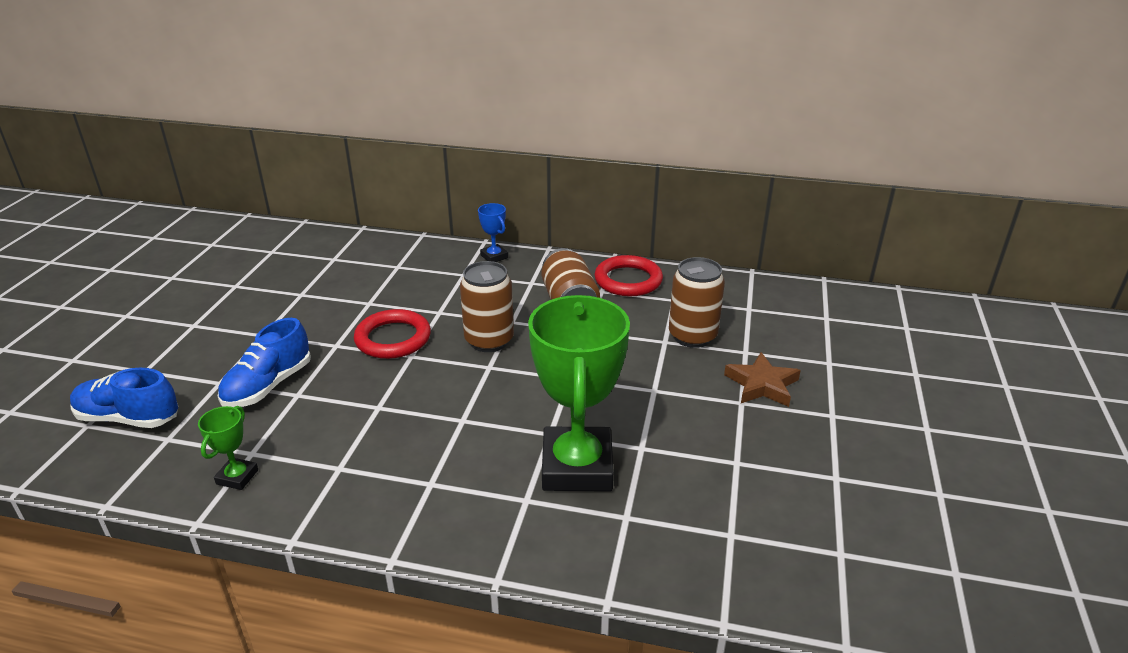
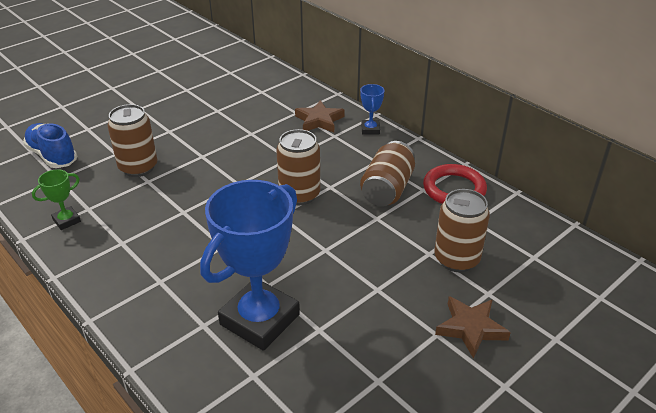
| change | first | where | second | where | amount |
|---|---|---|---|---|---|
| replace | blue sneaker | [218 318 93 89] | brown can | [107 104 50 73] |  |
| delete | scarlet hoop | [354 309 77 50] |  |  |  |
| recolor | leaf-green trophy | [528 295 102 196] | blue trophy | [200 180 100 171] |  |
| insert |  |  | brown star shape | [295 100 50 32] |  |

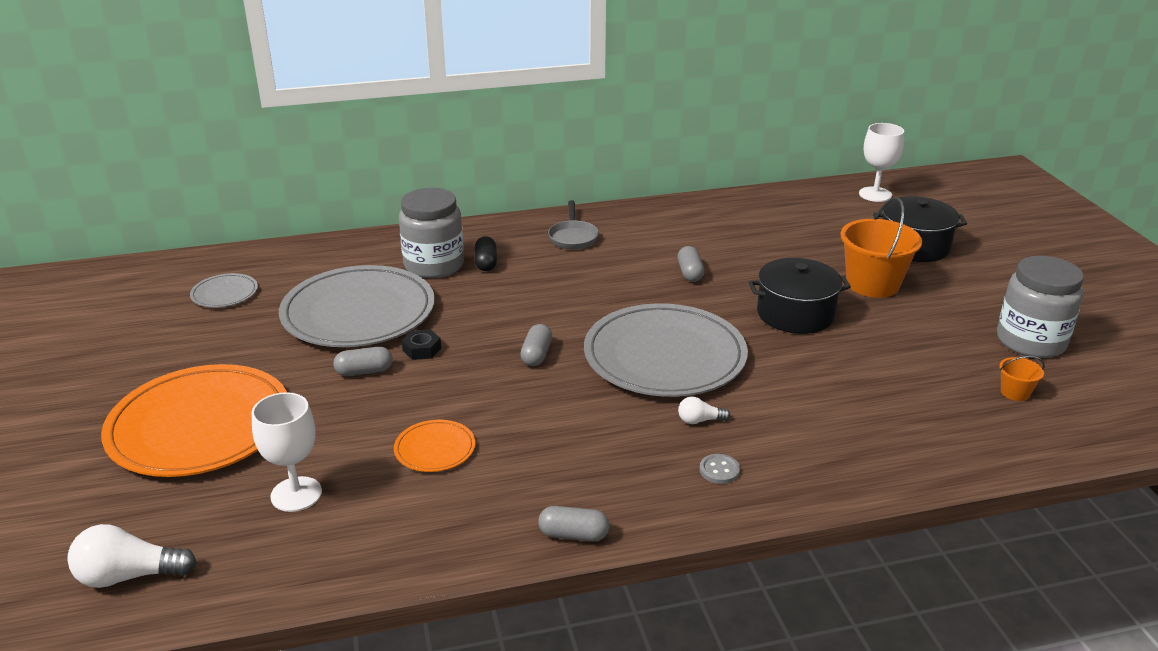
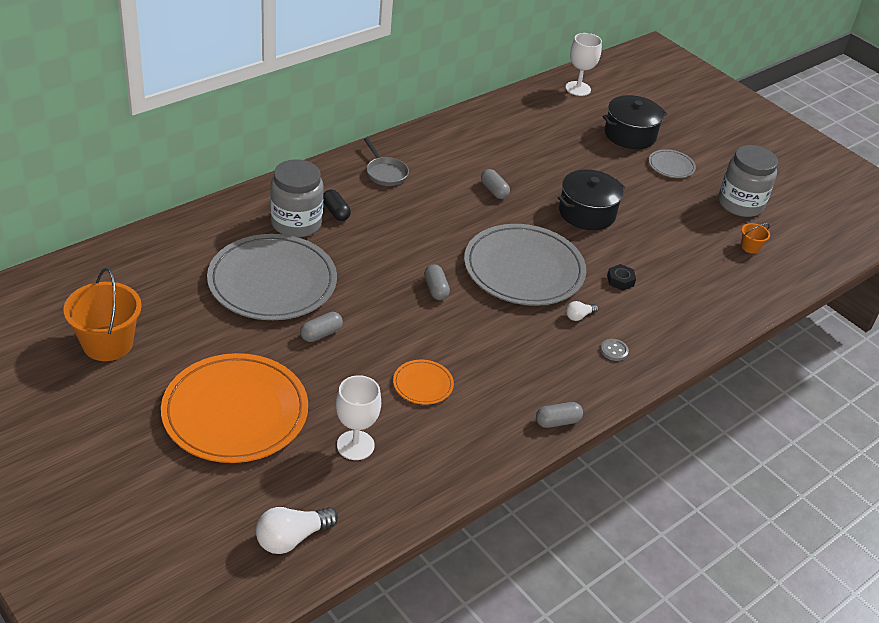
| change | first | where | second | where | amount |
|---|---|---|---|---|---|
| move | ash-grey dinner plate | [190 273 68 35] |  | [649 149 47 29] |  |
| move | jet-black nut | [402 329 39 31] |  | [607 264 29 27] |  |
| move | orange-coloured bucket | [841 197 81 101] |  | [63 268 79 93] |  |

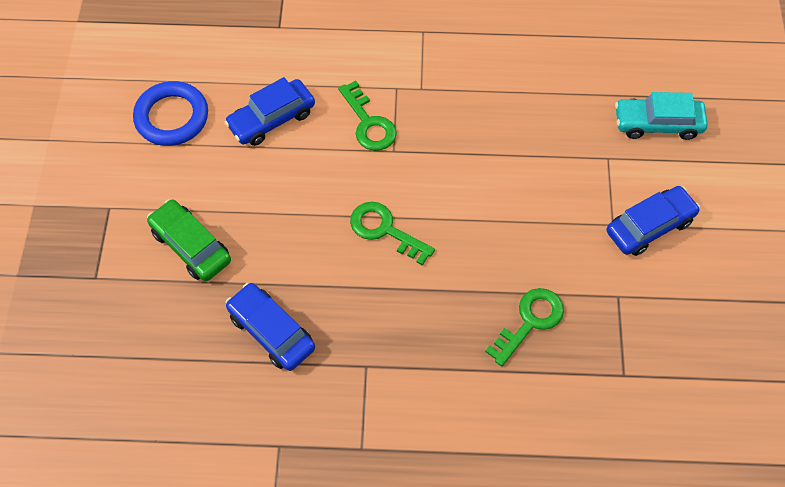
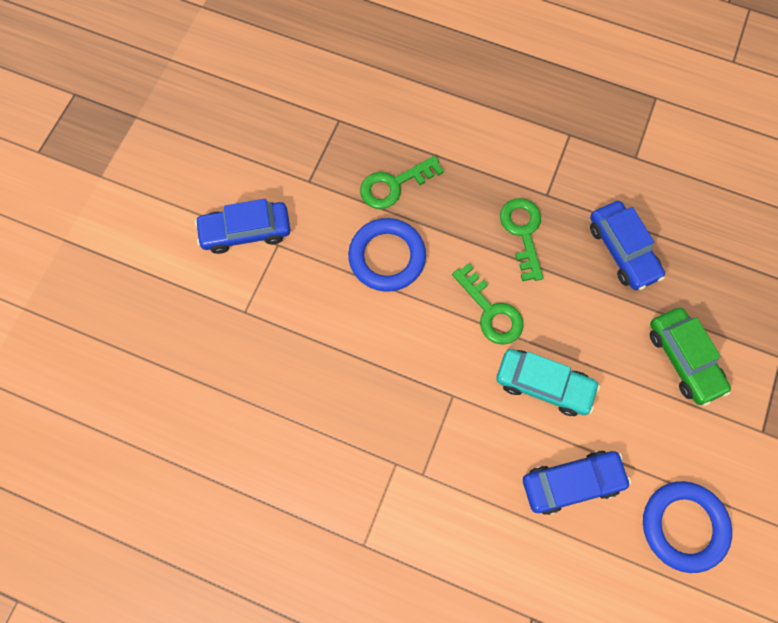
| change | first | where | second | where | amount |
|---|---|---|---|---|---|
| move | leaf-green door key | [338 81 59 70] |  | [500 198 43 83] |  |
| move | turquoise toy car | [615 92 93 48] |  | [496 349 104 67] |  |
| insert |  |  | blue hoop | [348 218 78 74] |  |

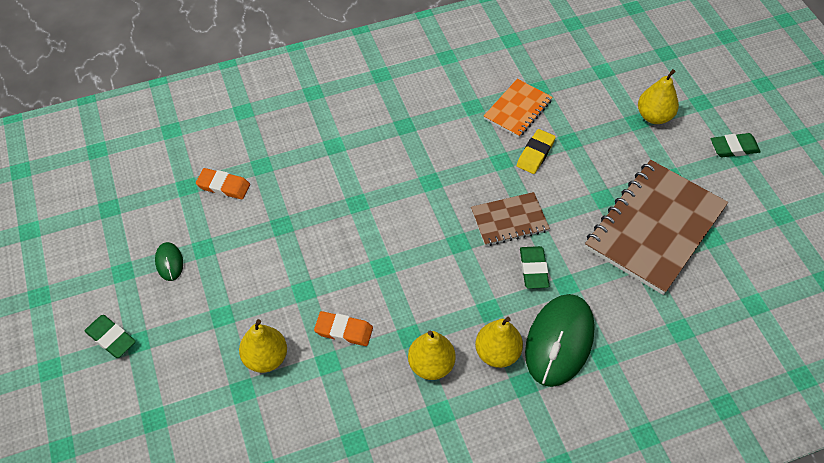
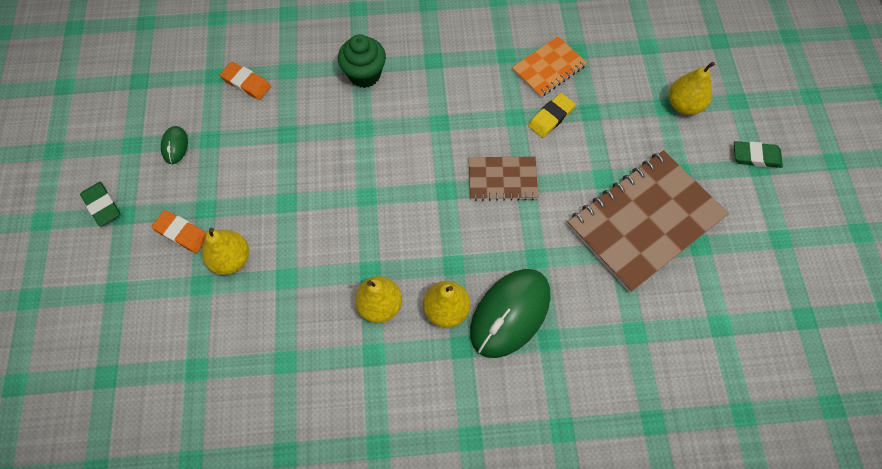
| change | first | where | second | where | amount |
|---|---|---|---|---|---|
| move | orange-coloured gum eraser | [314 311 59 35] |  | [152 210 55 43] |  |
| delete | leaf-green gum eraser | [520 246 29 43] |  |  |  |
| insert |  |  | leaf-green cupcake | [338 34 48 54] |  |

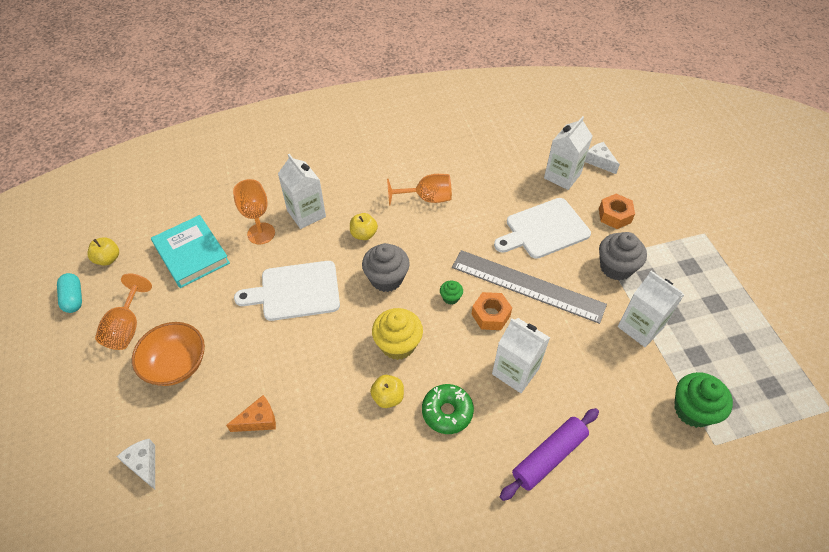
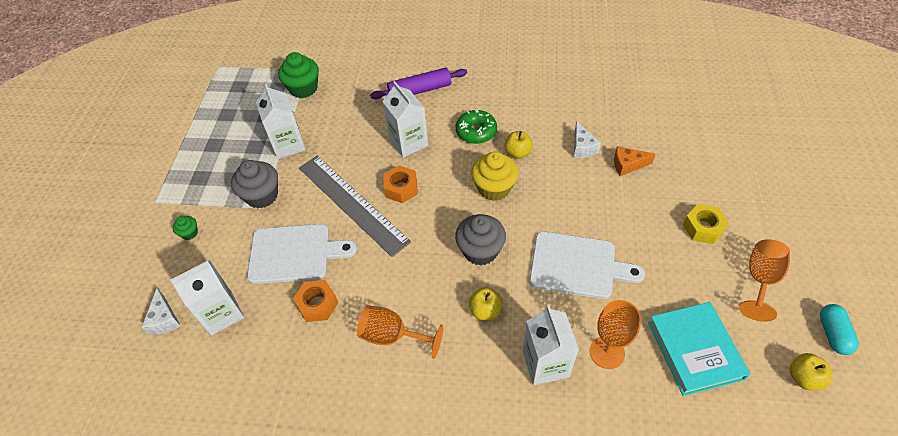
| change | first | where | second | where | amount |
|---|---|---|---|---|---|
| move | white cheese | [117 439 38 51] |  | [574 121 27 37] |  |
| replace | orange-coloured bowl | [132 322 73 64] | bright yellow nut | [683 204 46 40] |  |
| move | leaf-green cupcake | [440 281 23 24] |  | [173 216 25 24] |  |
| move | orange-coloured nut | [599 194 36 35] |  | [293 280 45 42] |  |

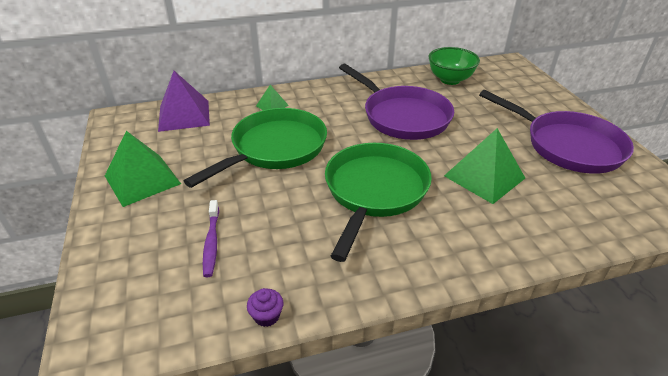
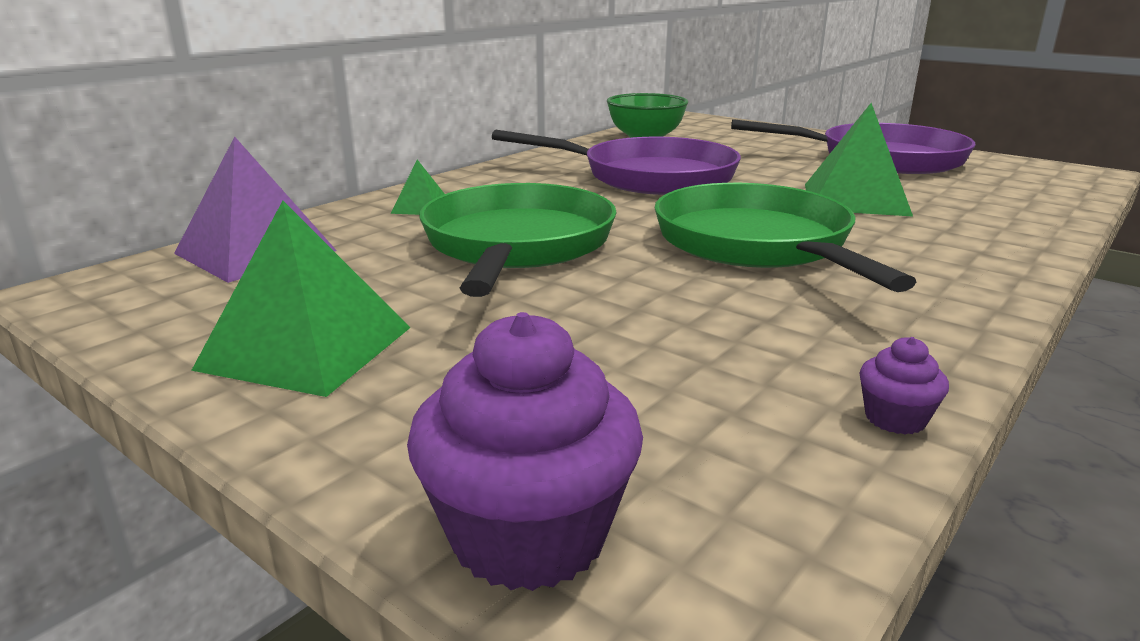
| change | first | where | second | where | amount |
|---|---|---|---|---|---|
| delete | purple tooth brush | [203 200 16 77] |  |  |  |
| insert |  |  | purple cupcake | [407 312 236 279] |  |

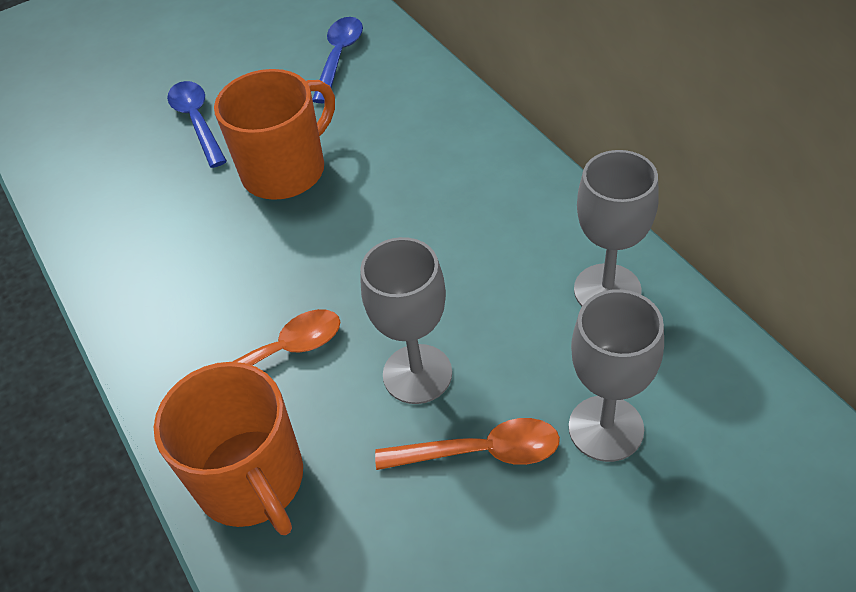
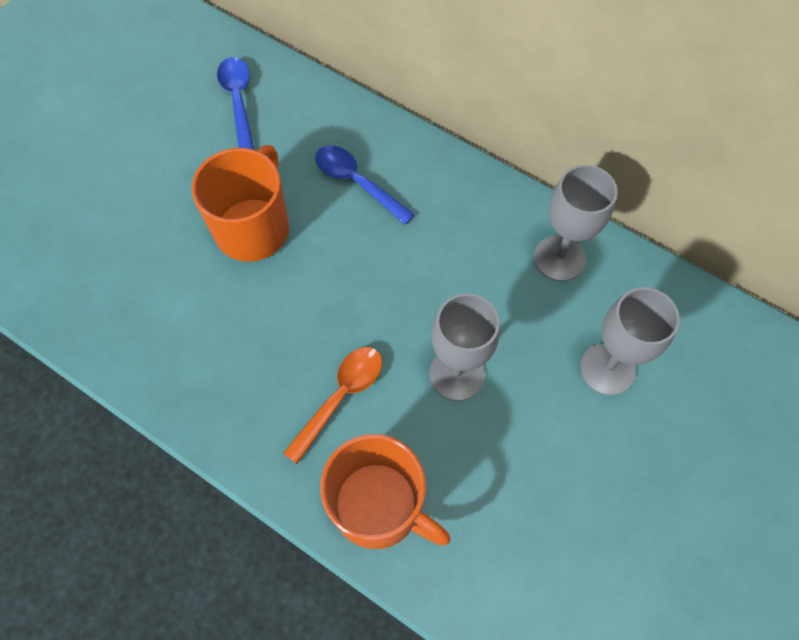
| change | first | where | second | where | amount |
|---|---|---|---|---|---|
| move | blue teaspoon | [167 81 60 87] |  | [315 145 100 80] |  |
| delete | orange-coloured teaspoon | [375 418 185 52] |  |  |  |

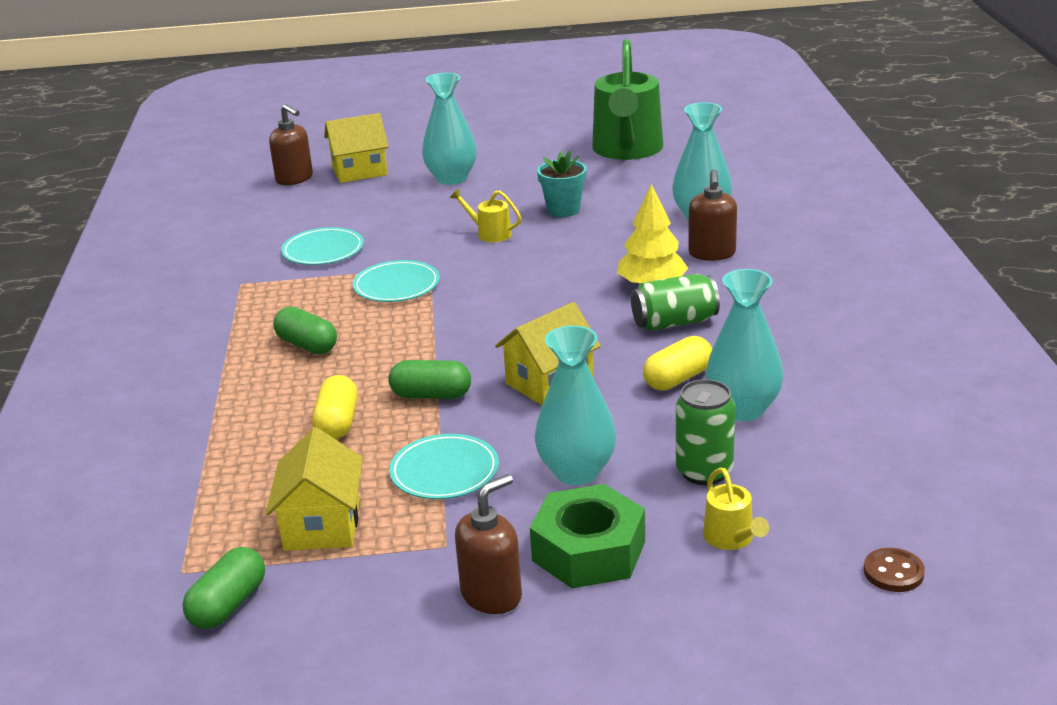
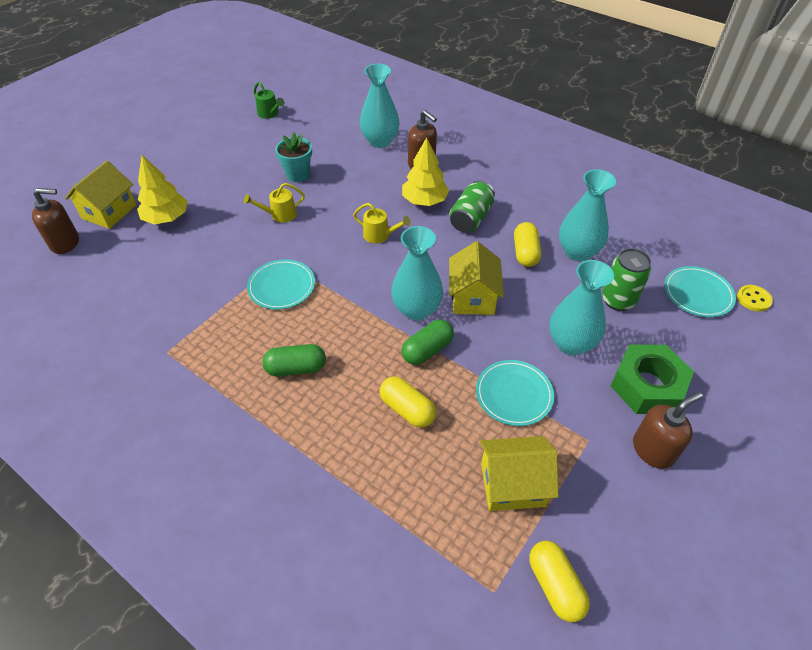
| change | first | where | second | where | amount |
|---|---|---|---|---|---|
| recolor | leaf-green capsule | [182 547 83 82] | bright yellow capsule | [529 541 61 81] |  |
| rotate | bright yellow cottage | [266 427 97 124] |  | [480 436 79 75] | 45 degrees counterclockwise |
| move | turquoise dinner plate | [281 227 83 38] |  | [664 266 72 51] |  |
| move | turquoise vase | [422 73 55 112] |  | [391 226 52 95] |  |
| rotate | brown pump bottle | [455 474 67 140] |  | [633 392 70 77] | 60 degrees clockwise |
| resize | leaf-green sprinkling can | [592 39 71 121] |  | [254 82 30 37] | x0.42 |
| move | bright yellow sprinkling can | [703 468 66 82] |  | [353 203 58 40] |  |
| recolor | brown button | [864 548 61 44] | bright yellow button | [737 285 36 27] |  |
| insert |  |  | bright yellow tree | [137 155 51 69] |  |

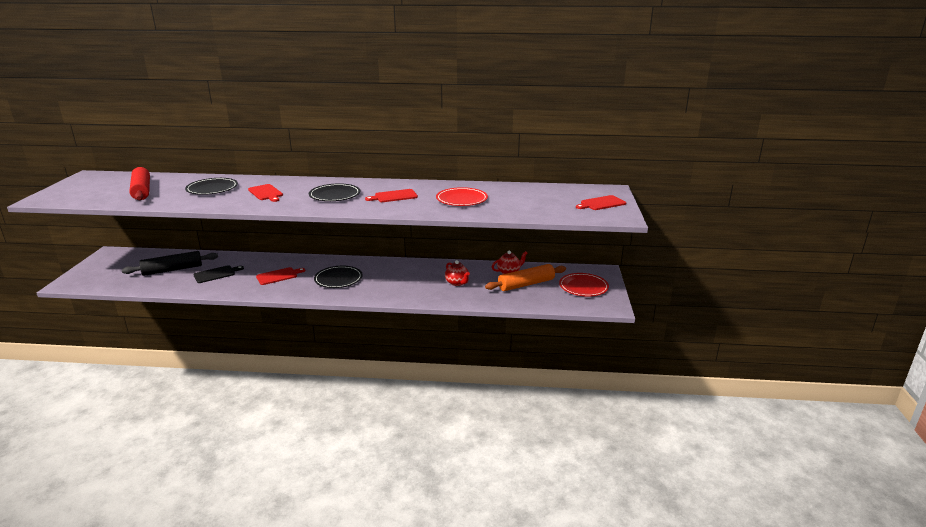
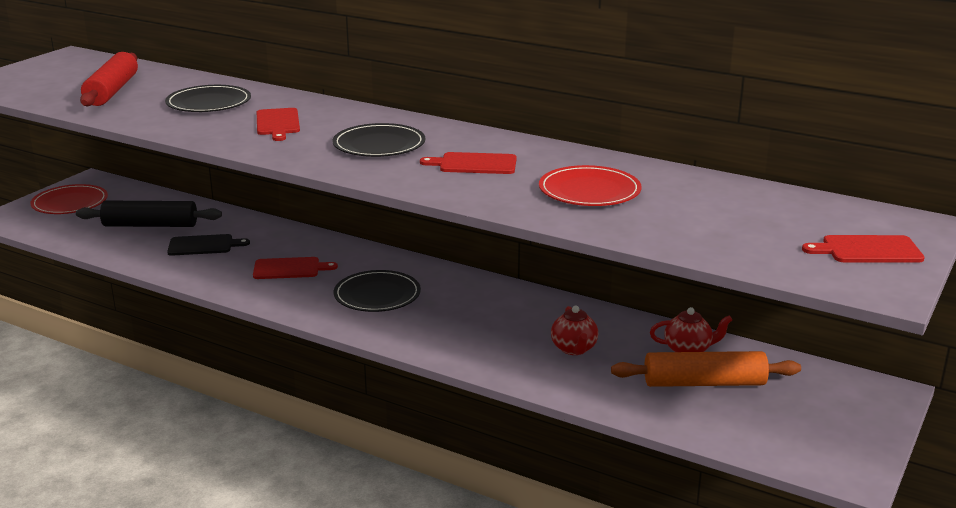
| change | first | where | second | where | amount |
|---|---|---|---|---|---|
| move | scarlet dinner plate | [559 273 50 24] |  | [31 184 77 30] |  |

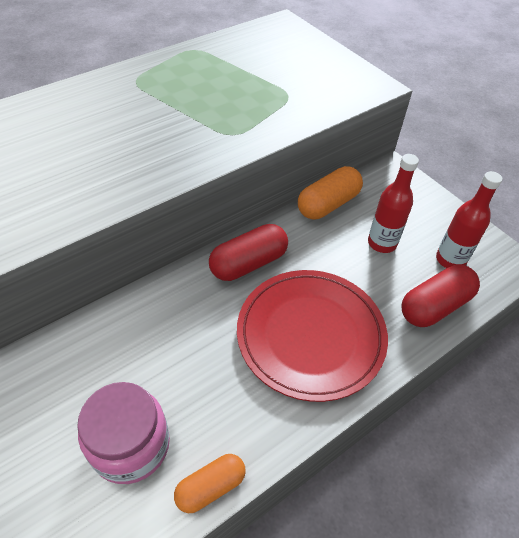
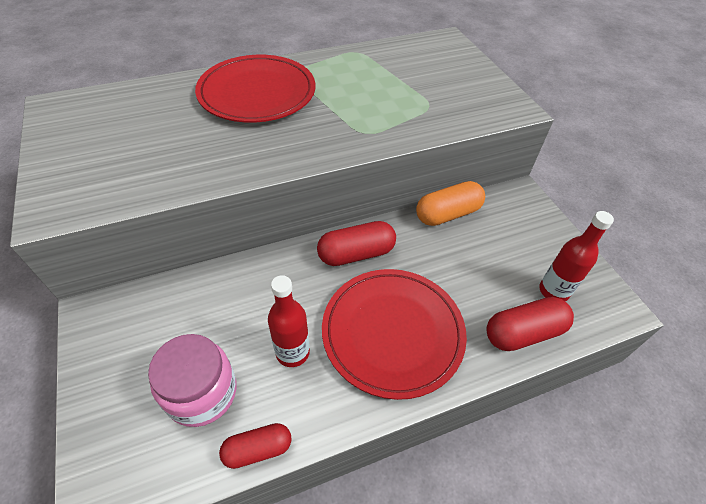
| change | first | where | second | where | amount |
|---|---|---|---|---|---|
| recolor | orange-coloured capsule | [174 454 72 59] | scarlet capsule | [219 423 72 46] |  |
| move | scarlet flask | [368 154 51 99] |  | [268 275 42 92] |  |
| insert |  |  | scarlet dinner plate | [195 55 120 68] |  |

